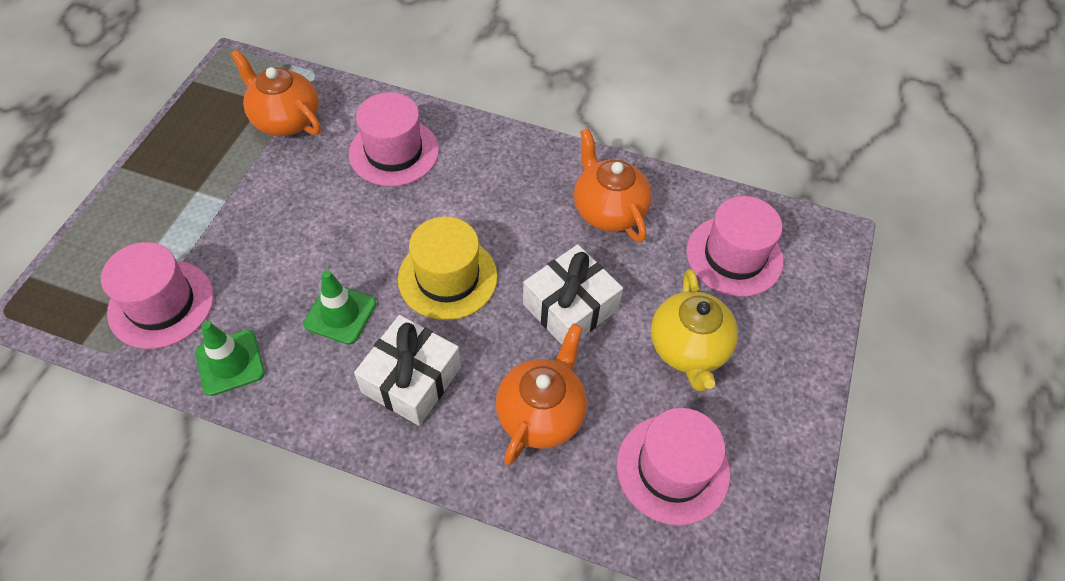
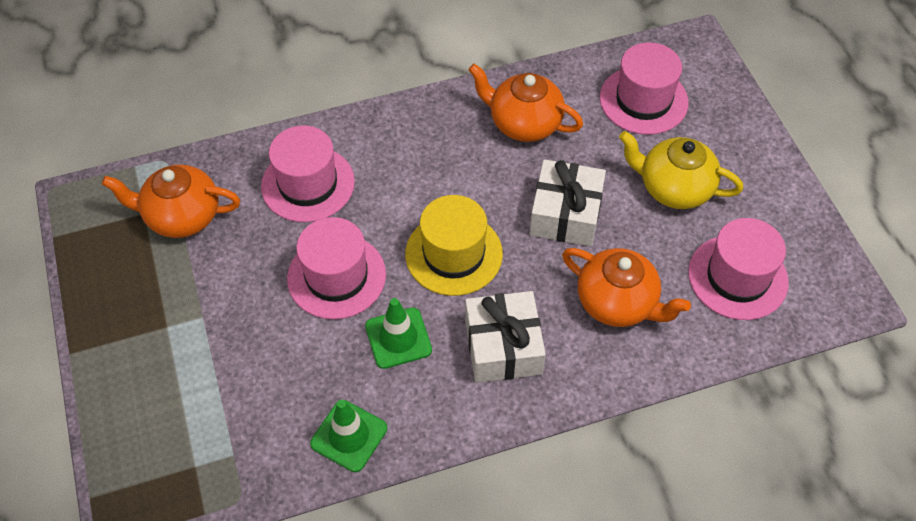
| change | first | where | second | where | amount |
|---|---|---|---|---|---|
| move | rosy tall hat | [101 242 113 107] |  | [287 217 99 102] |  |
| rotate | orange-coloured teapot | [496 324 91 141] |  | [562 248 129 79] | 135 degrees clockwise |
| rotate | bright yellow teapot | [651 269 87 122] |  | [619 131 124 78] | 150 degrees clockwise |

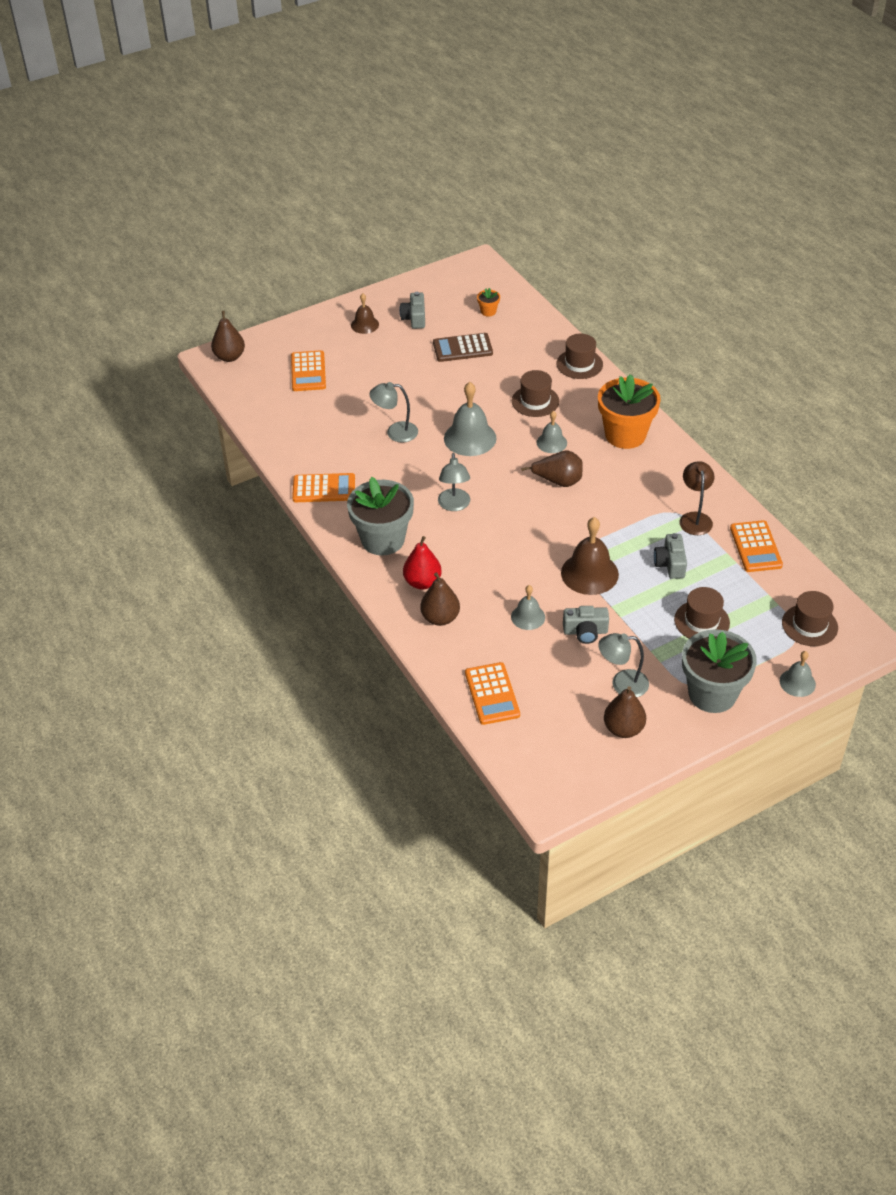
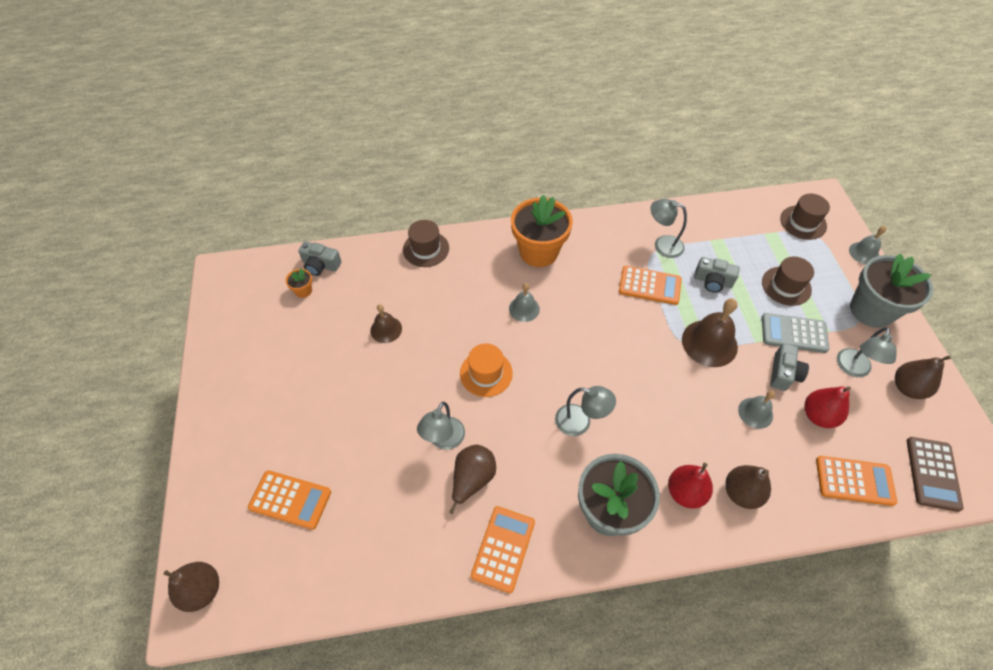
| change | first | where | second | where | amount |
|---|---|---|---|---|---|
| move | brown bell | [351 293 28 41] |  | [370 304 32 39] |  |
| move | ash-grey photo camera | [400 292 25 37] |  | [298 241 44 35] |  |
| move | brown calculator | [433 333 60 29] |  | [907 437 56 75] |  |
| replace | ash-grey bell | [444 382 53 74] | orange-coloured tall hat | [460 343 53 54] |  |
| delete | brown tall hat | [512 370 47 47] |  |  |  |
| move | brown pear | [521 451 62 36] |  | [449 445 47 69] |  |
| recolor | brown reading lamp | [680 461 34 74] | ash-grey reading lamp | [650 199 37 59] |  |
| move | orange-coloured calculator | [730 520 53 52] |  | [619 266 63 39] |  |
| insert |  |  | ash-grey calculator | [762 313 67 40] |  |
| insert |  |  | scarlet pear | [804 386 47 42] |  |

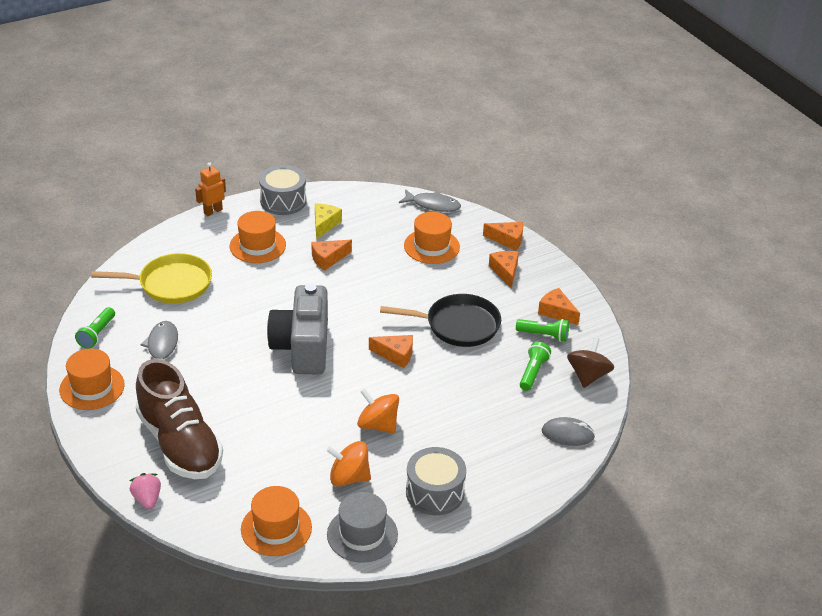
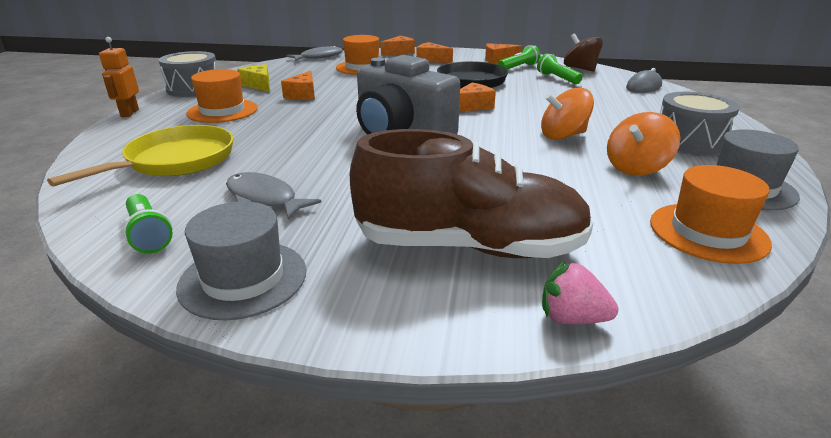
| change | first | where | second | where | amount |
|---|---|---|---|---|---|
| recolor | orange-coloured tall hat | [59 349 66 61] | ash-grey tall hat | [176 201 131 119] |  |

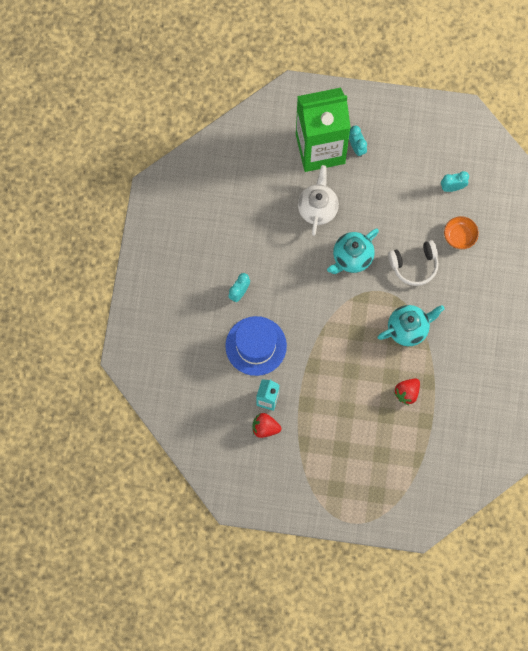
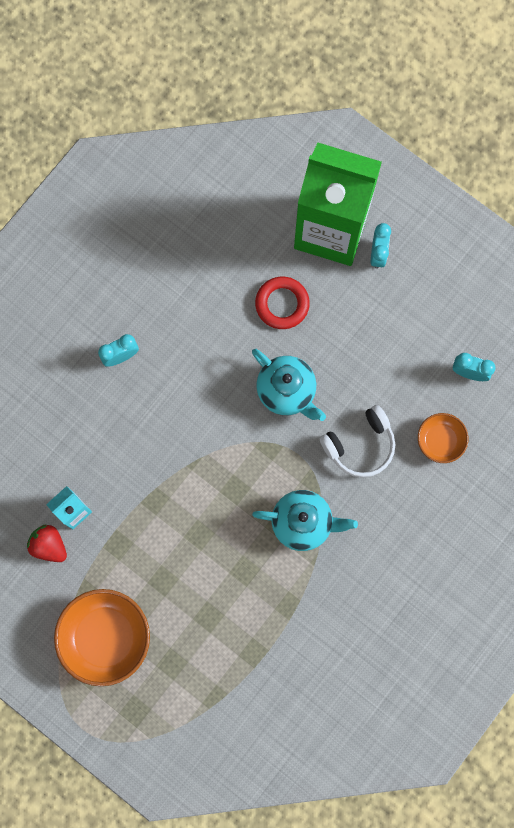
| change | first | where | second | where | amount |
|---|---|---|---|---|---|
| delete | blue tall hat | [225 316 62 60] |  |  |  |
| replace | white teapot | [298 165 41 71] | scarlet hoop | [255 277 55 52] |  |
| rotate | turquoise teapot | [327 228 52 46] |  | [252 349 74 72] | 120 degrees counterclockwise |
| rotate | white headset | [388 240 51 46] |  | [320 405 75 73] | 45 degrees counterclockwise |
| delete | scarlet berry | [394 378 26 27] |  |  |  |
| insert |  |  | orange-coloured bowl | [54 589 96 97] |  |

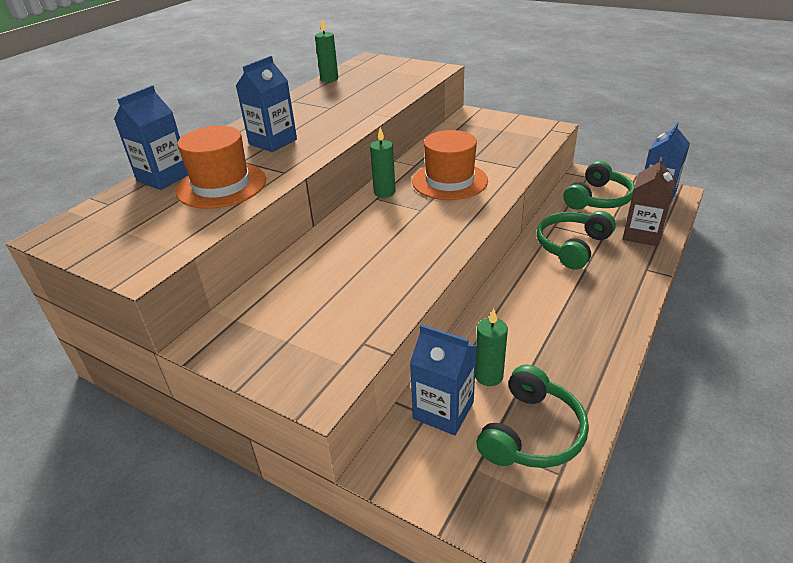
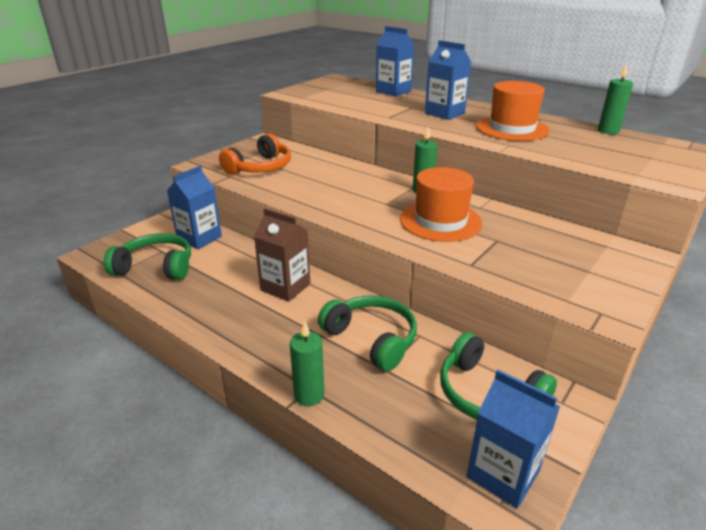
| change | first | where | second | where | amount |
|---|---|---|---|---|---|
| move | orange-coloured tall hat | [176 126 90 83] |  | [476 81 74 60] |  |
| move | leaf-green wax candle | [475 309 33 77] |  | [290 321 34 85] |  |
| rotate | leaf-green headset | [477 365 112 103] |  | [104 233 87 47] | 150 degrees clockwise |
| move | brown carton | [623 157 52 89] |  | [254 208 56 94] |  |
| insert |  |  | orange-coloured headset | [219 133 72 42] |  |

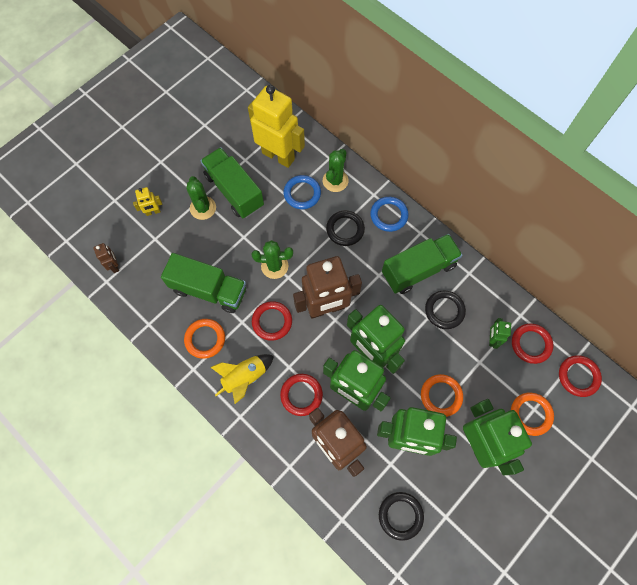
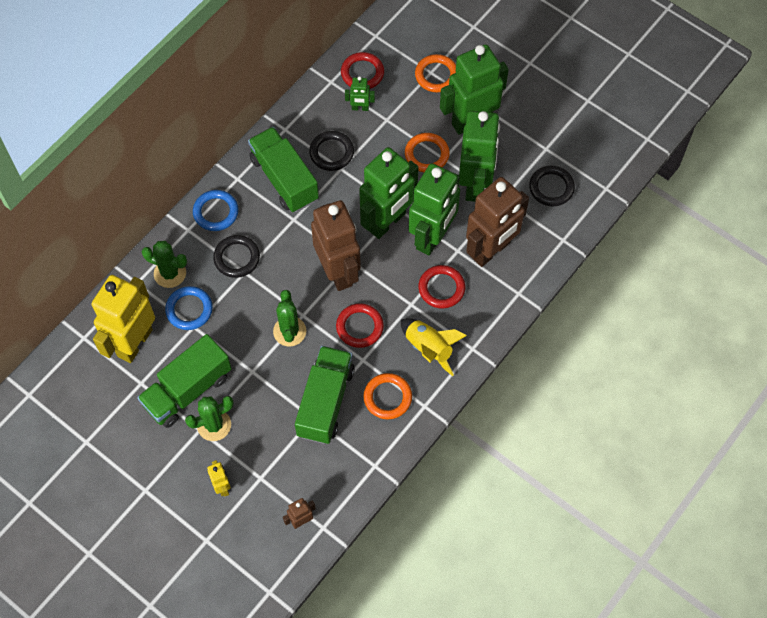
| change | first | where | second | where | amount |
|---|---|---|---|---|---|
| delete | scarlet hoop | [559 355 43 42] |  |  |  |

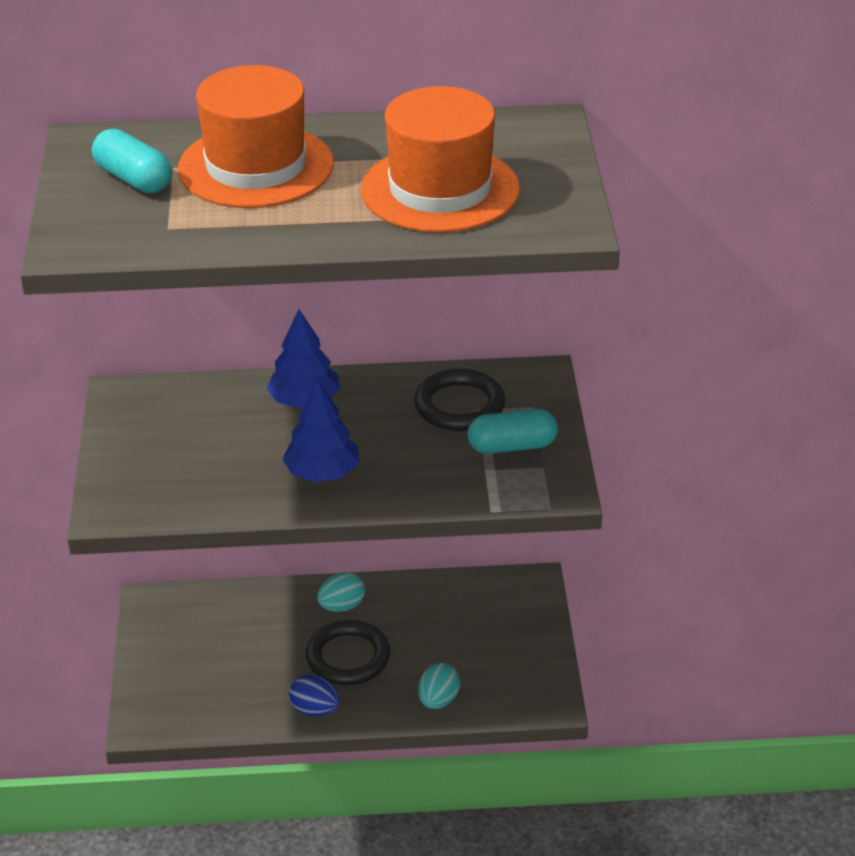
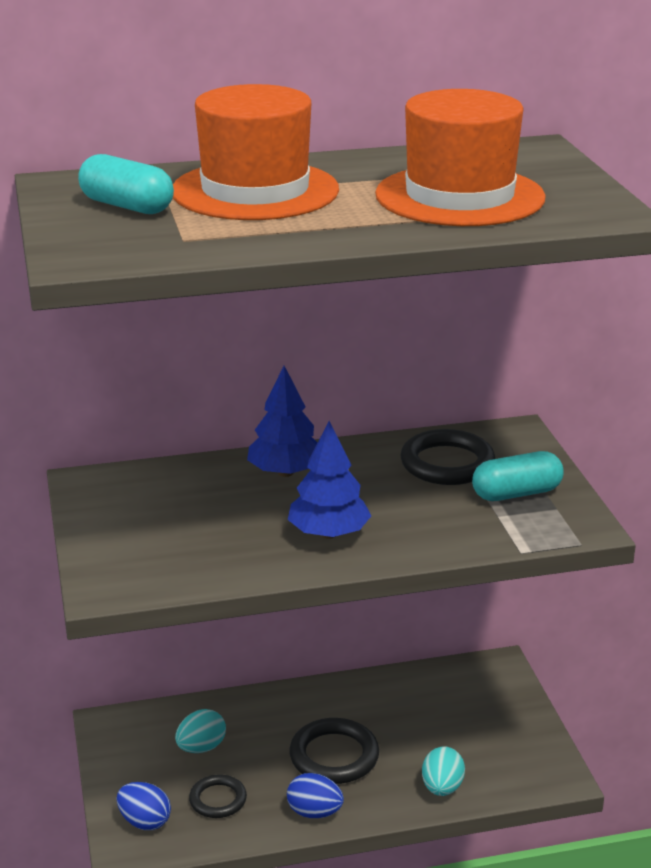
| change | first | where | second | where | amount |
|---|---|---|---|---|---|
| move | turquoise egg shape | [317 572 48 40] |  | [175 709 51 44] |  |
| insert |  |  | blue egg shape | [117 782 54 48] |  |
| insert |  |  | jet-black hoop | [189 774 58 44] |  |

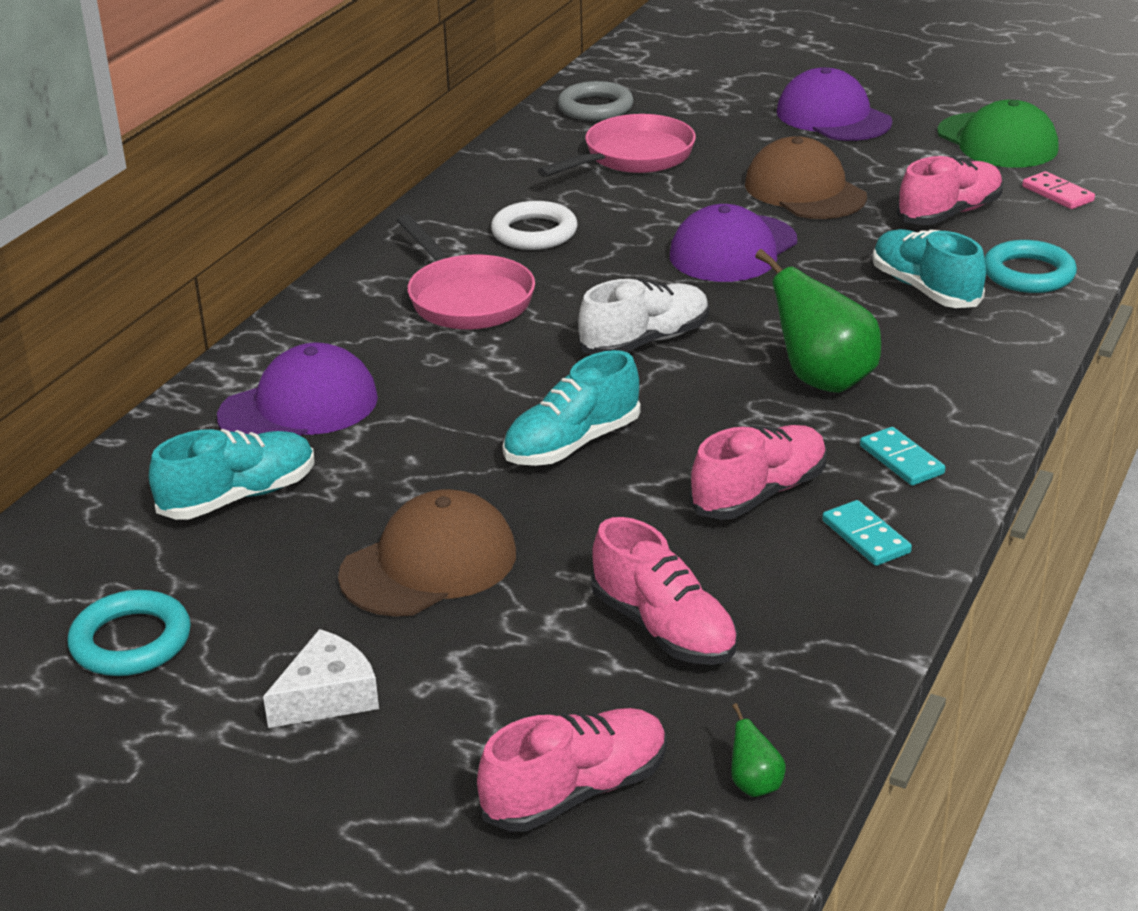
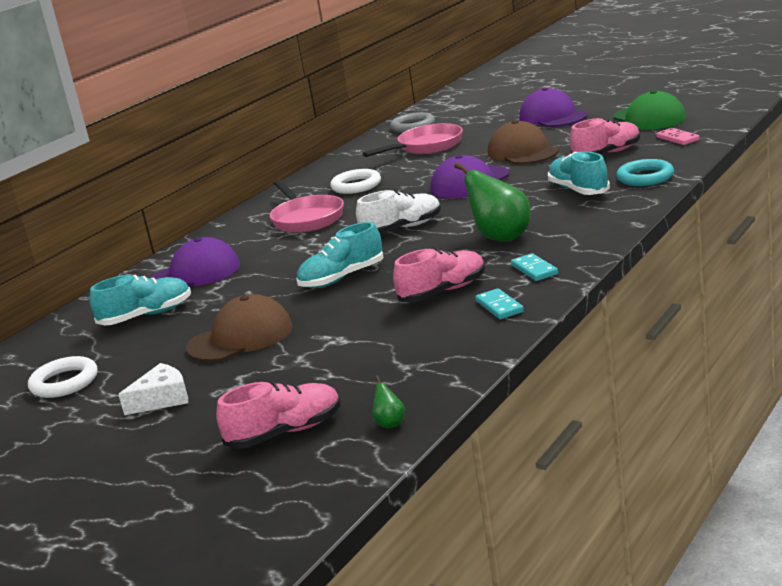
| change | first | where | second | where | amount |
|---|---|---|---|---|---|
| recolor | turquoise hoop | [67 590 124 86] | white hoop | [28 356 70 42] |  |
| delete | rosy sneaker | [591 517 147 148] |  |  |  |

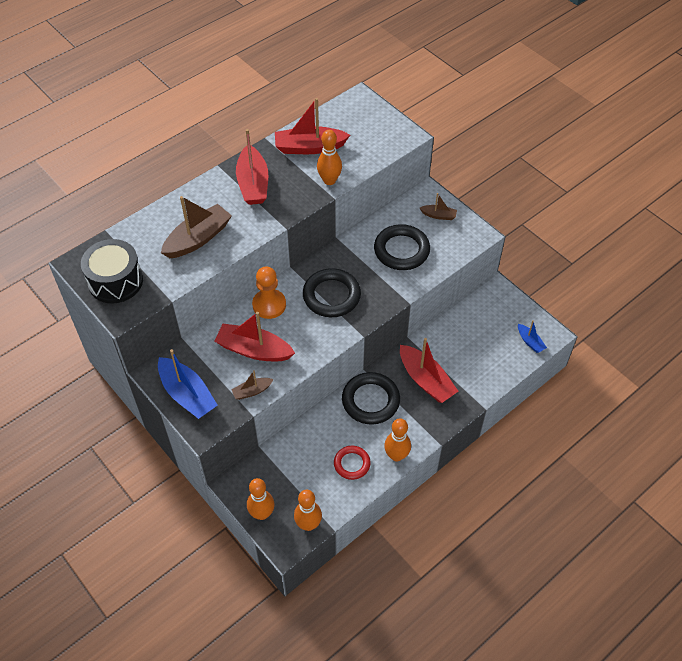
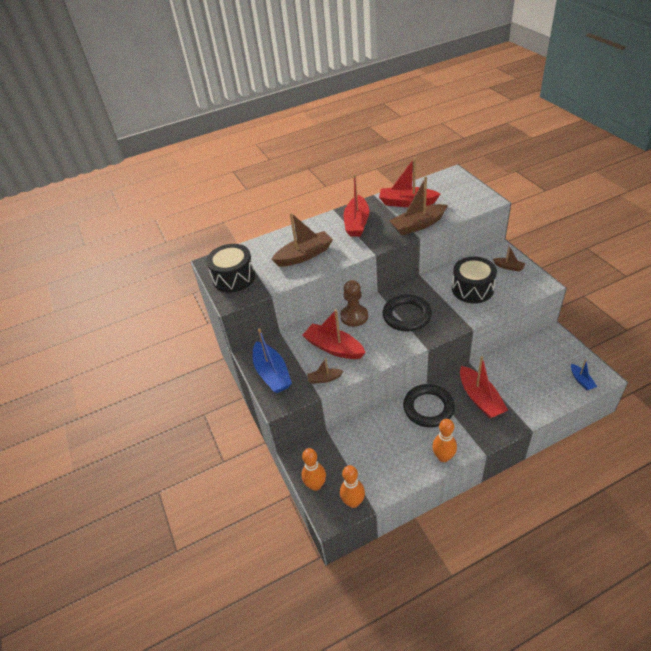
| change | first | where | second | where | amount |
|---|---|---|---|---|---|
| recolor | orange-coloured pawn | [252 266 34 53] | brown pawn | [340 280 28 47] |  |
| replace | orange-coloured tenpin | [317 130 25 55] | brown toy boat | [389 177 59 58] |  |
| delete | scarlet hoop | [334 446 37 34] |  |  |  |
| replace | jet-black hoop | [374 224 56 46] | jet-black snare drum | [452 257 45 46] |  |

